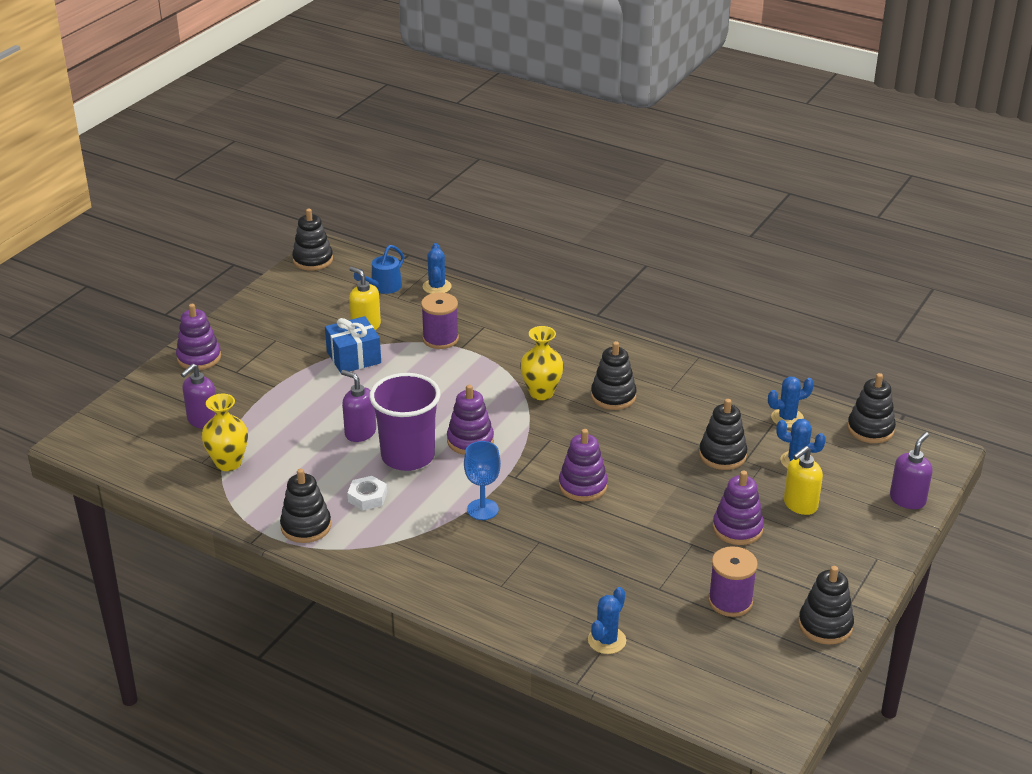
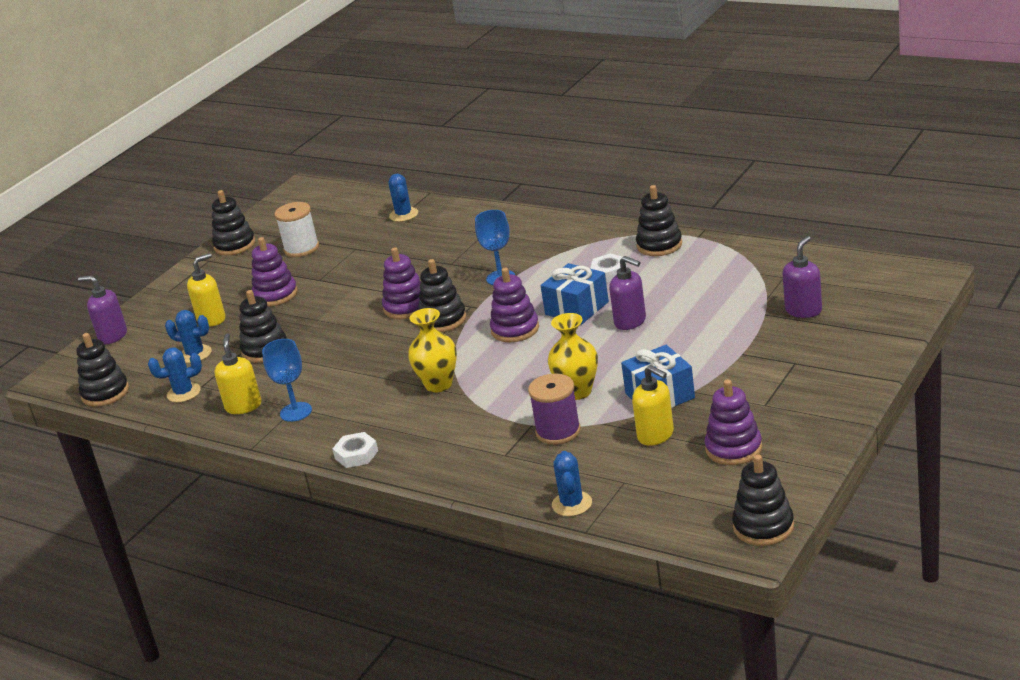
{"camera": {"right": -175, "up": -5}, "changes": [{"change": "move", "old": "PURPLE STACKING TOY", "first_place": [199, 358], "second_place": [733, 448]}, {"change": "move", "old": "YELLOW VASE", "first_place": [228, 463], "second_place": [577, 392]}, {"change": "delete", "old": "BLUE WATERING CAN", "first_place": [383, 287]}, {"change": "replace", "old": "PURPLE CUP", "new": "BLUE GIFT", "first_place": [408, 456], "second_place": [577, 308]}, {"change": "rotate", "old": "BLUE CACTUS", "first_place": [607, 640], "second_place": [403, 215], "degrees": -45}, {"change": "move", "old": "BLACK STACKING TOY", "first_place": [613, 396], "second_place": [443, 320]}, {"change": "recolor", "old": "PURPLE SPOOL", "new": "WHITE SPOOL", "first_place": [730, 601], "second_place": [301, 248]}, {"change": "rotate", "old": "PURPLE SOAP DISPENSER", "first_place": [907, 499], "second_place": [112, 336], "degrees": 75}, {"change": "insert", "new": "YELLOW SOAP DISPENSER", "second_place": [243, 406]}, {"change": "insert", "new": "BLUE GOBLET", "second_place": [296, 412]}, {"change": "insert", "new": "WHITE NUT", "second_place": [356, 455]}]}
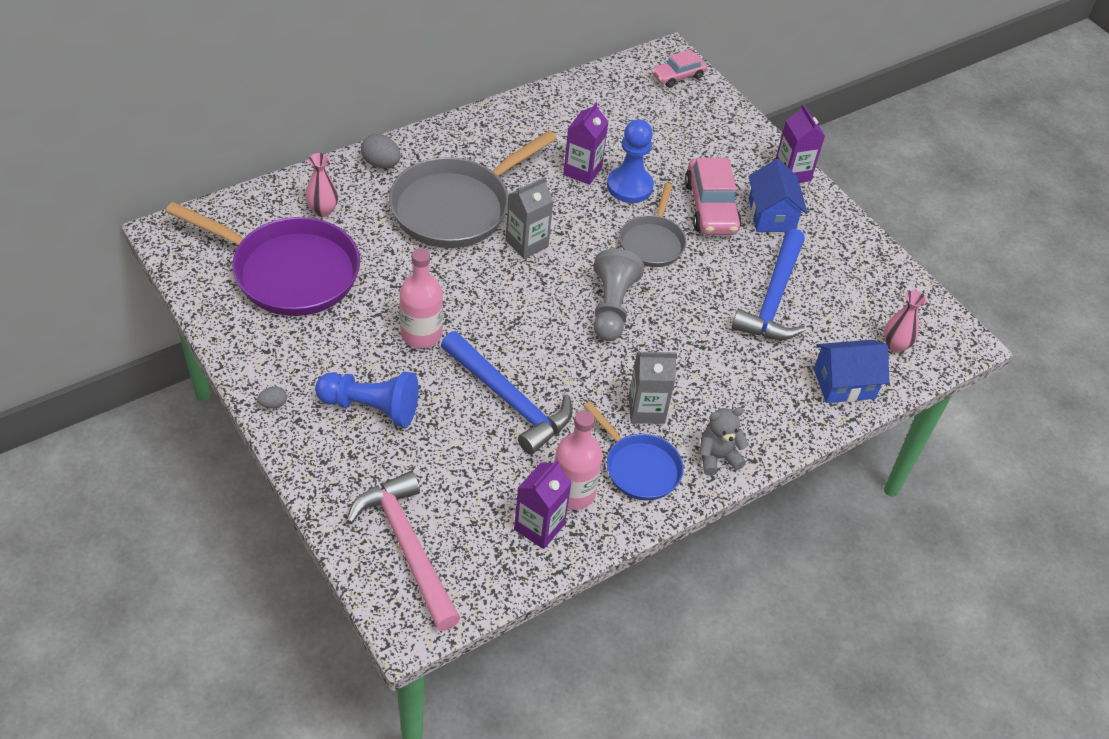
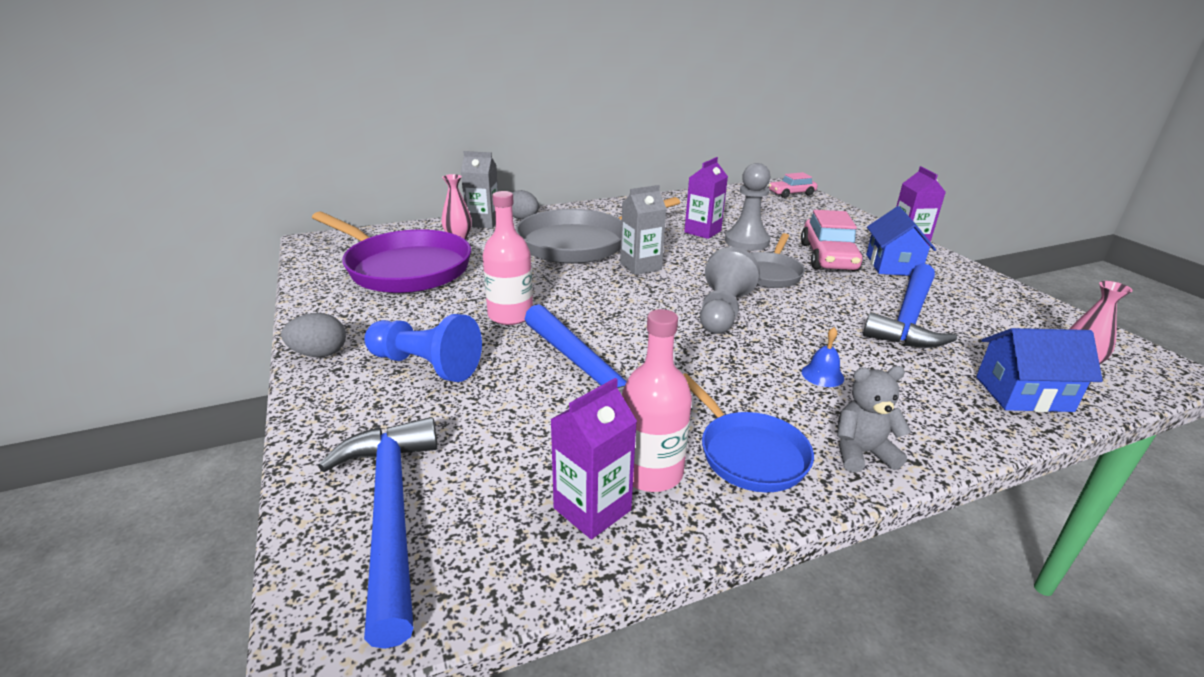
{"camera": {"right": 15, "up": -20}, "changes": [{"change": "resize", "old": "GREY EGG", "first_place": [273, 404], "second_place": [319, 354], "factor": 1.74}, {"change": "recolor", "old": "PINK HAMMER", "new": "BLUE HAMMER", "first_place": [407, 546], "second_place": [391, 512]}, {"change": "recolor", "old": "BLUE PAWN", "new": "GREY PAWN", "first_place": [629, 186], "second_place": [746, 242]}, {"change": "move", "old": "GREY CARTON", "first_place": [646, 410], "second_place": [483, 223]}, {"change": "insert", "new": "BLUE BELL", "second_place": [822, 375]}]}
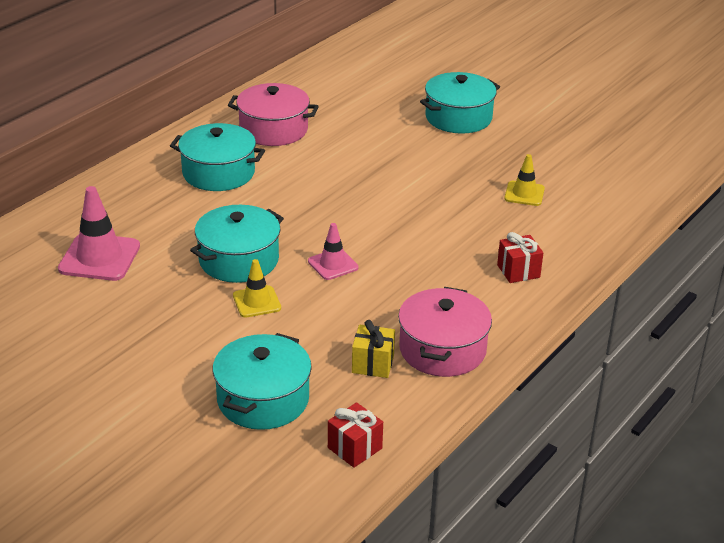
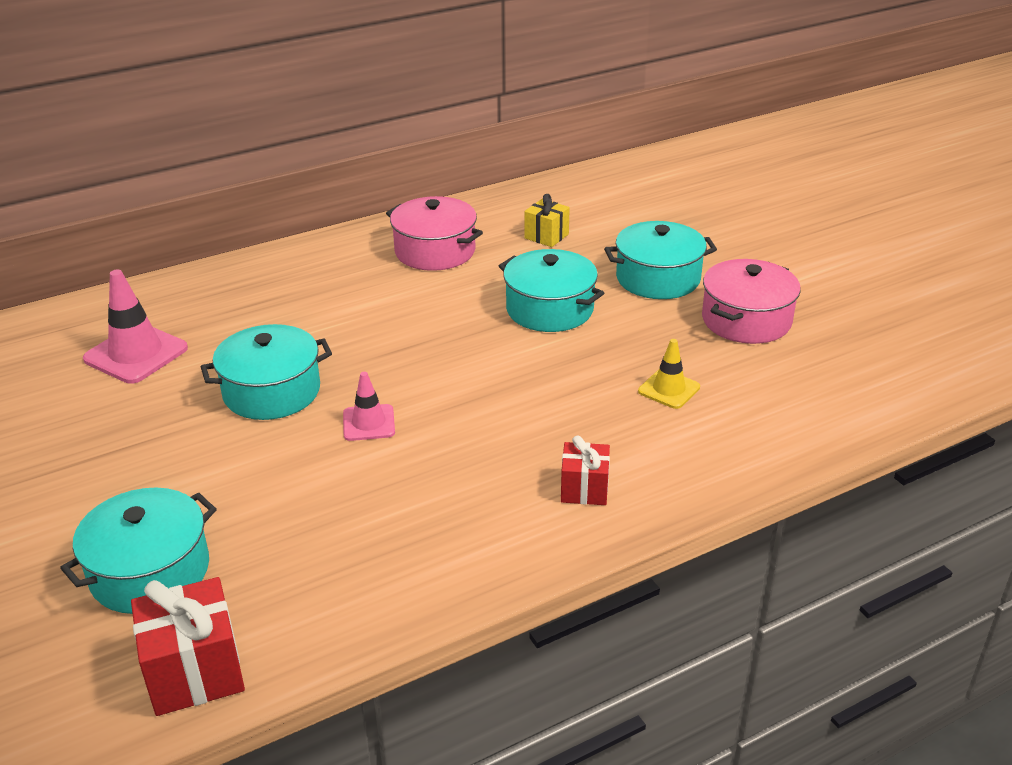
{"camera": {"right": 25, "up": 0}, "changes": [{"change": "move", "old": "TURQUOISE POT", "first_place": [218, 173], "second_place": [549, 309]}, {"change": "delete", "old": "YELLOW TRAFFIC CONE", "first_place": [256, 302]}, {"change": "resize", "old": "RED GIFT", "first_place": [354, 448], "second_place": [195, 672], "factor": 1.6}, {"change": "move", "old": "YELLOW GIFT", "first_place": [373, 364], "second_place": [546, 236]}, {"change": "move", "old": "PINK POT", "first_place": [442, 349], "second_place": [746, 320]}]}
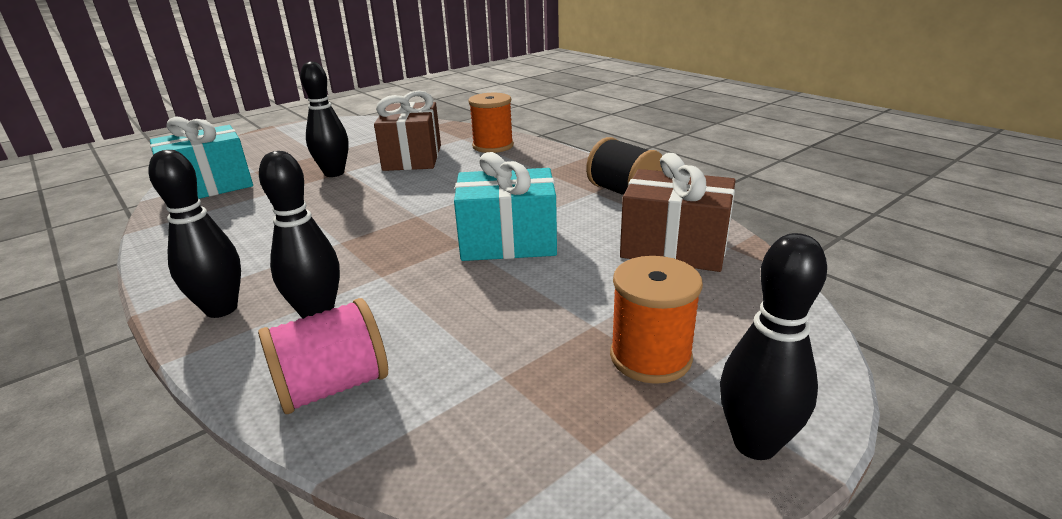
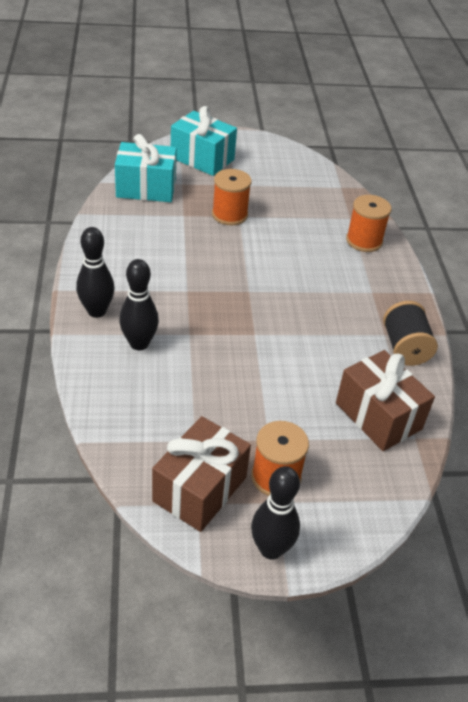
{"camera": {"right": 30, "up": 15}, "changes": [{"change": "delete", "old": "PINK SPOOL", "first_place": [333, 386]}, {"change": "replace", "old": "BLACK BOWLING PIN", "new": "ORANGE SPOOL", "first_place": [334, 173], "second_place": [229, 215]}, {"change": "move", "old": "BROWN GIFT", "first_place": [412, 157], "second_place": [200, 489]}, {"change": "move", "old": "TURQUOISE GIFT", "first_place": [508, 242], "second_place": [202, 159]}]}
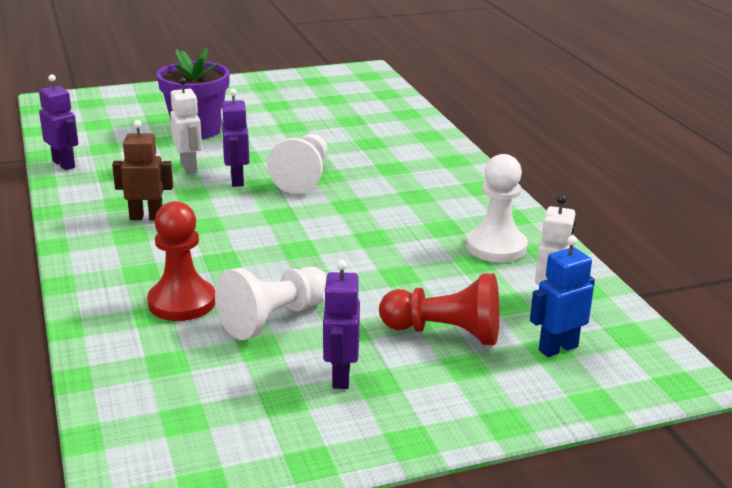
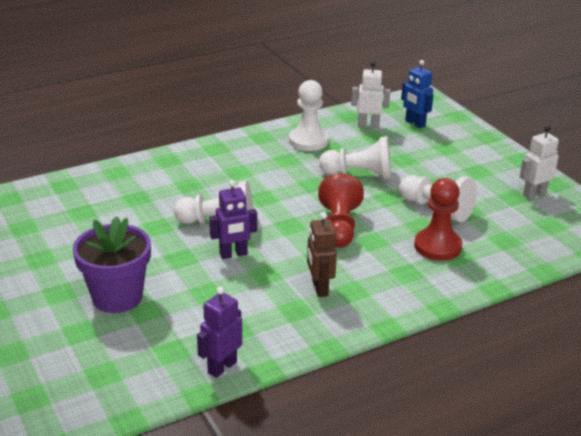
{"camera": {"right": -100, "up": 5}, "changes": [{"change": "move", "old": "WHITE ROBOT", "first_place": [189, 167], "second_place": [534, 194]}, {"change": "delete", "old": "PURPLE ROBOT", "first_place": [340, 377]}, {"change": "move", "old": "RED PAWN", "first_place": [445, 333], "second_place": [339, 226]}, {"change": "insert", "new": "WHITE PAWN", "second_place": [359, 174]}]}
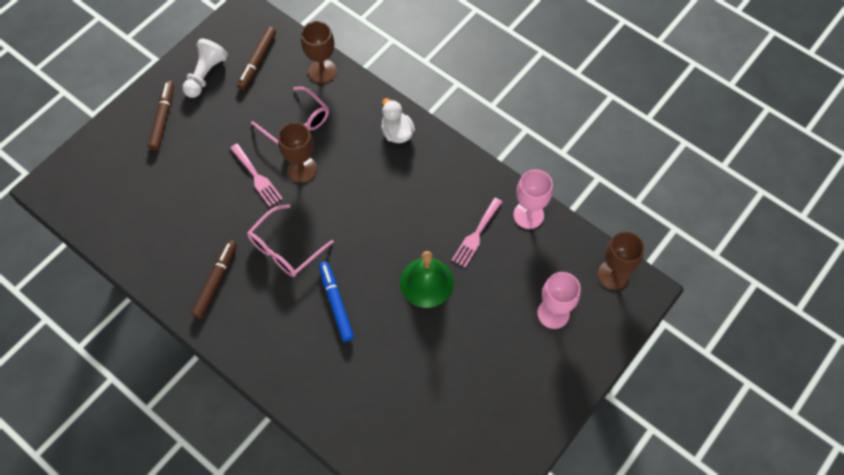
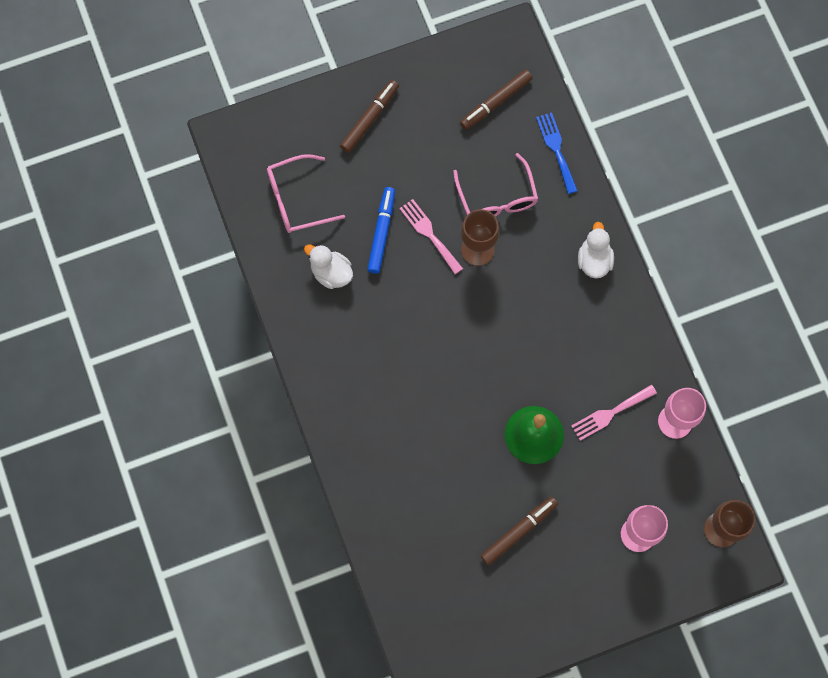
{"camera": {"right": 30, "up": 10}, "changes": [{"change": "delete", "old": "WHITE PAWN", "first_place": [205, 75]}, {"change": "move", "old": "BROWN MARKER", "first_place": [215, 282], "second_place": [518, 532]}, {"change": "rotate", "old": "PINK FORK", "first_place": [257, 177], "second_place": [429, 234], "degrees": 150}, {"change": "move", "old": "PINK GLASSES", "first_place": [285, 249], "second_place": [296, 200]}, {"change": "replace", "old": "BROWN GOBLET", "new": "BLUE FORK", "first_place": [322, 71], "second_place": [556, 149]}, {"change": "move", "old": "BLUE MARKER", "first_place": [336, 304], "second_place": [381, 233]}, {"change": "insert", "new": "WHITE DUCK", "second_place": [331, 273]}]}
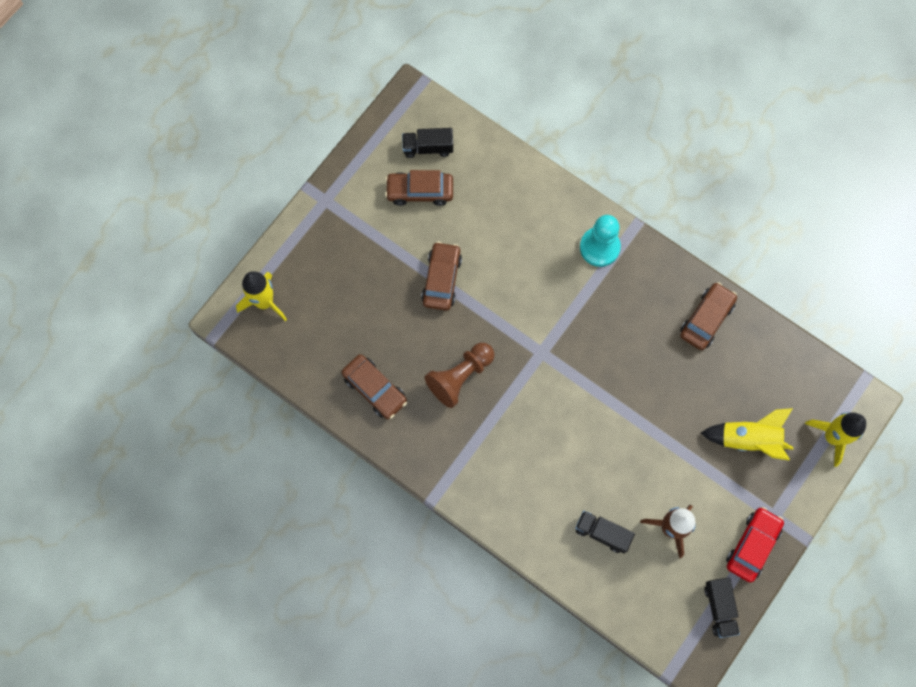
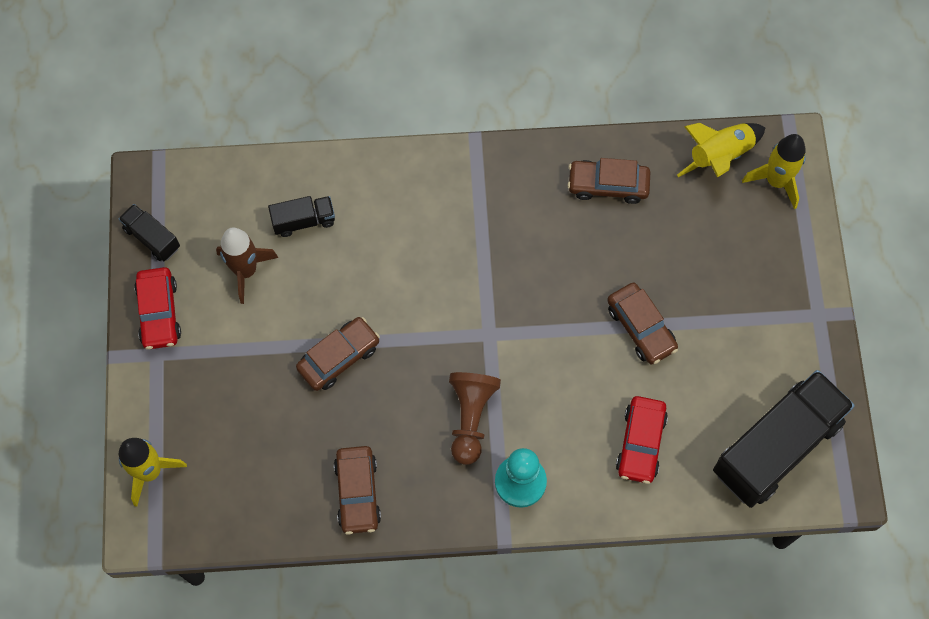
{"camera": {"right": 140, "up": -5}, "changes": [{"change": "move", "old": "BROWN CAR", "first_place": [420, 191], "second_place": [339, 357]}, {"change": "resize", "old": "BLACK TRUCK", "first_place": [428, 148], "second_place": [776, 447], "factor": 2.18}, {"change": "move", "old": "BROWN PAWN", "first_place": [460, 377], "second_place": [470, 418]}, {"change": "move", "old": "YELLOW ROCKET", "first_place": [748, 439], "second_place": [719, 156]}, {"change": "insert", "new": "RED CAR", "second_place": [641, 443]}]}
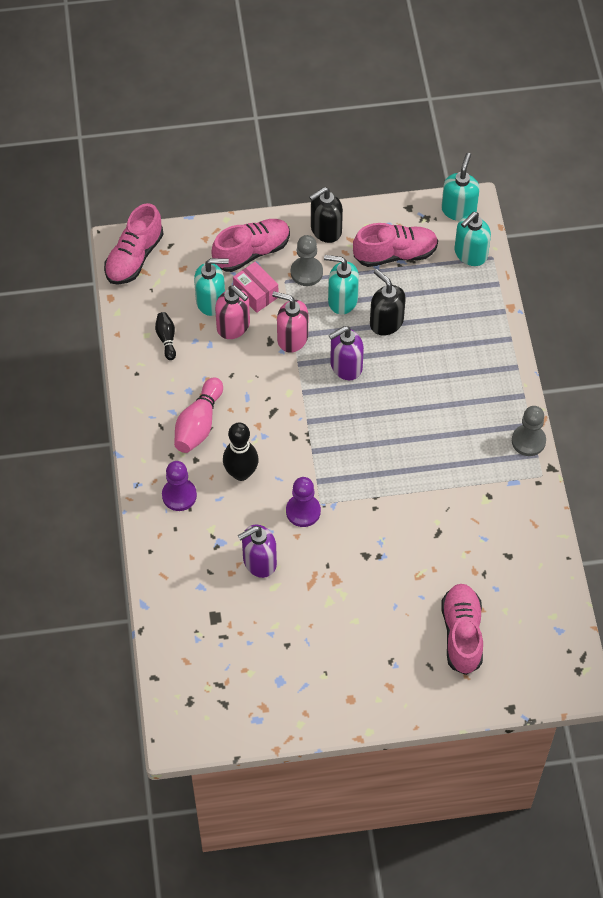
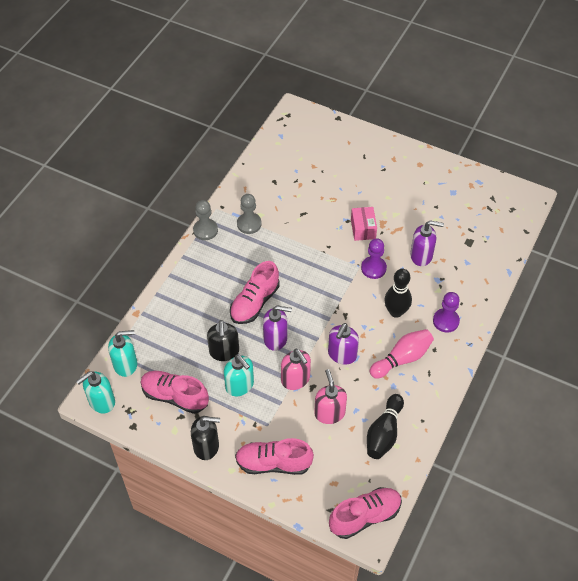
{"camera": {"right": -145, "up": -5}, "changes": [{"change": "resize", "old": "BLACK BOWLING PIN", "first_place": [166, 339], "second_place": [384, 433], "factor": 1.76}, {"change": "delete", "old": "TURQUOISE SOAP DISPENSER", "first_place": [211, 301]}, {"change": "move", "old": "PINK BOX", "first_place": [256, 293], "second_place": [363, 229]}, {"change": "move", "old": "GREY PAWN", "first_place": [306, 272], "second_place": [249, 224]}, {"change": "move", "old": "PINK SHOE", "first_place": [462, 634], "second_place": [255, 302]}, {"change": "insert", "new": "PURPLE SOAP DISPENSER", "second_place": [342, 355]}]}
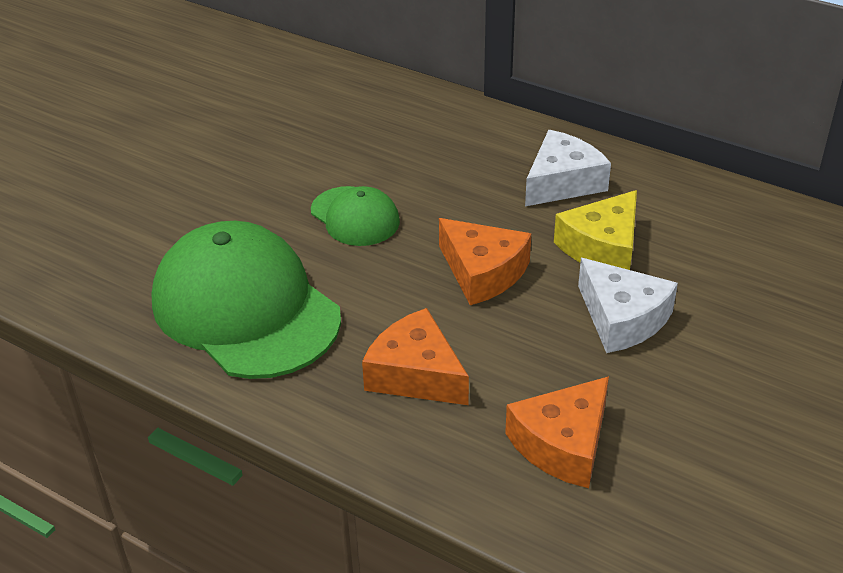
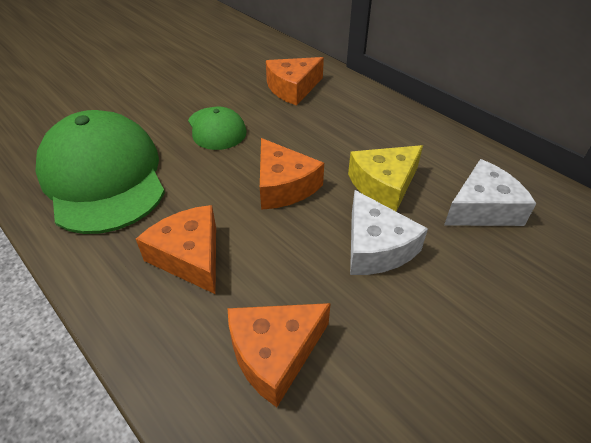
{"camera": {"right": 15, "up": 5}, "changes": [{"change": "move", "old": "WHITE CHEESE", "first_place": [562, 182], "second_place": [482, 208]}, {"change": "insert", "new": "ORANGE CHEESE", "second_place": [293, 88]}]}
